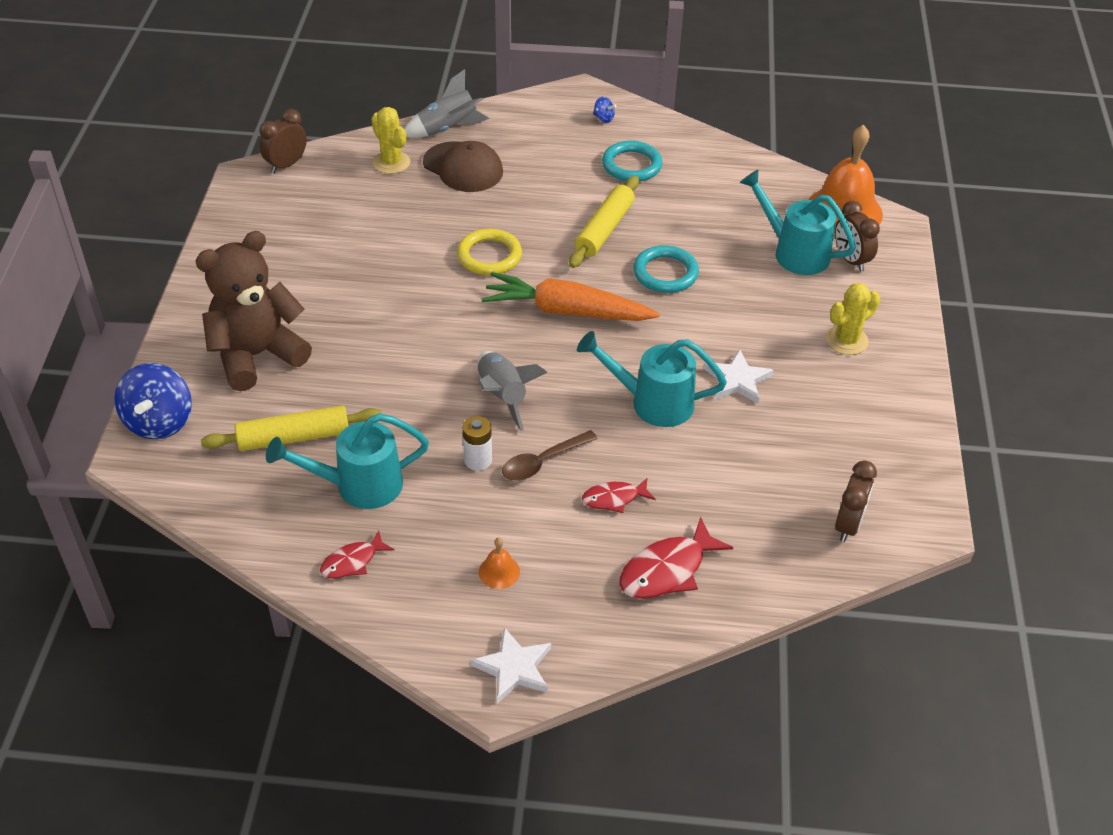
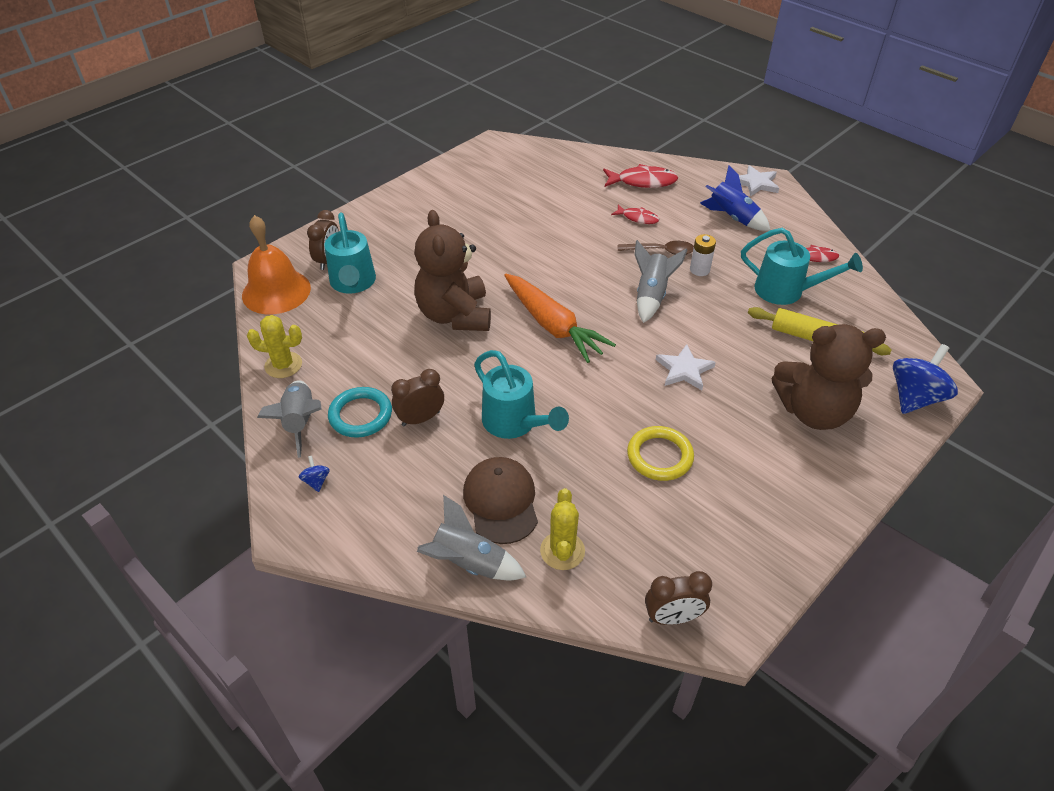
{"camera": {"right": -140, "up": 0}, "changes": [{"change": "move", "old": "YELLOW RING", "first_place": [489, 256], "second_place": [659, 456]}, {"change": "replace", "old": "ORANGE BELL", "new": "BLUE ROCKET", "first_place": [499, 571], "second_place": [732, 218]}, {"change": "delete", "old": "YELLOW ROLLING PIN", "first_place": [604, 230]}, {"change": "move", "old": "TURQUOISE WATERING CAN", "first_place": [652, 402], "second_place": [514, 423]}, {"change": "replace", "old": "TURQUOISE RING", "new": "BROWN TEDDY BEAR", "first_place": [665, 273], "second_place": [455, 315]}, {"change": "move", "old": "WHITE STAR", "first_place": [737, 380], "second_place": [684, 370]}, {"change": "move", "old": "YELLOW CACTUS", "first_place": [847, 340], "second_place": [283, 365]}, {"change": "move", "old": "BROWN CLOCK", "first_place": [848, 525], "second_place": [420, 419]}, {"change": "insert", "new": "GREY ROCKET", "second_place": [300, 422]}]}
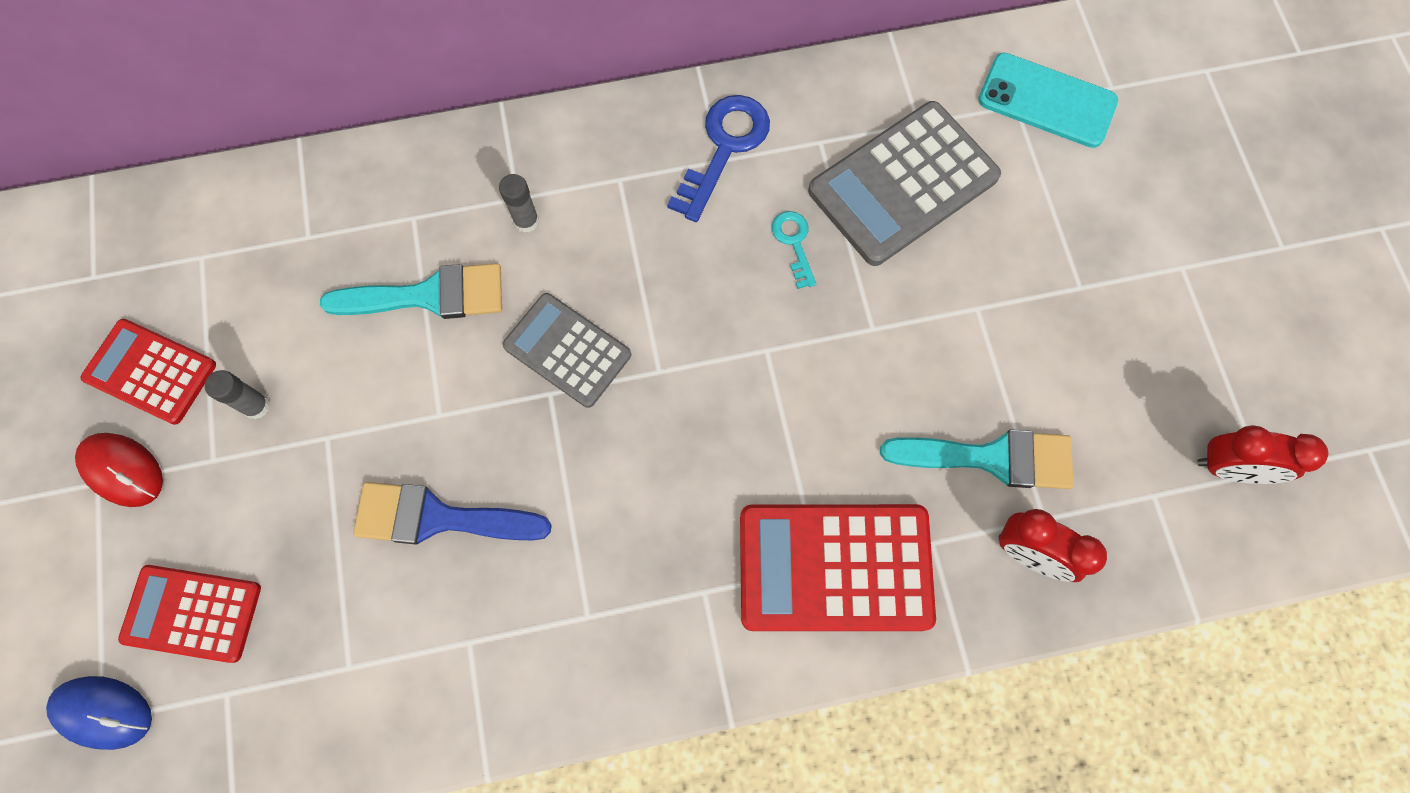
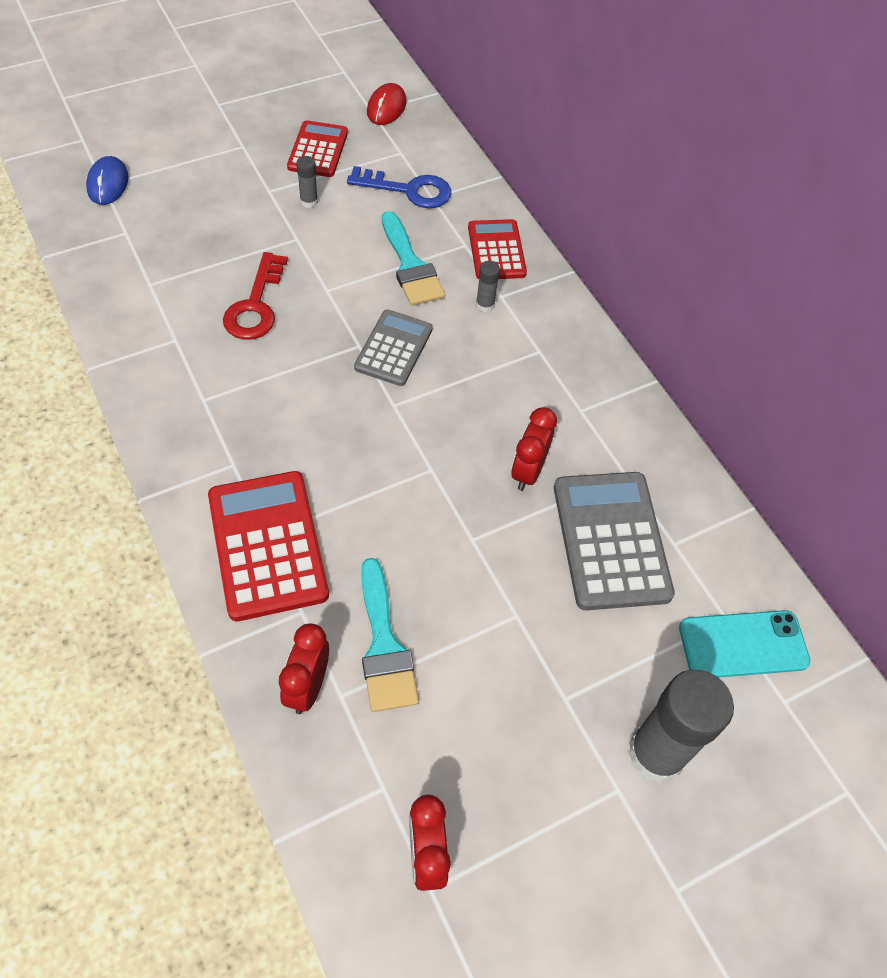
{"camera": {"right": 70, "up": -15}, "changes": [{"change": "move", "old": "RED MOUSE", "first_place": [122, 470], "second_place": [386, 107]}, {"change": "move", "old": "RED CALCULATOR", "first_place": [192, 613], "second_place": [496, 250]}, {"change": "replace", "old": "BLUE BRUSH", "new": "RED KEY", "first_place": [438, 518], "second_place": [255, 305]}, {"change": "move", "old": "BLUE KEY", "first_place": [724, 148], "second_place": [408, 190]}, {"change": "replace", "old": "TURQUOISE KEY", "new": "RED CLOCK", "first_place": [794, 243], "second_place": [528, 471]}, {"change": "rotate", "old": "GREY CALCULATOR", "first_place": [903, 184], "second_place": [611, 540], "degrees": 45}, {"change": "rotate", "old": "TURQUOISE PHONE", "first_place": [1047, 101], "second_place": [743, 644], "degrees": 75}, {"change": "insert", "new": "GREY GLUE STICK", "second_place": [656, 753]}]}
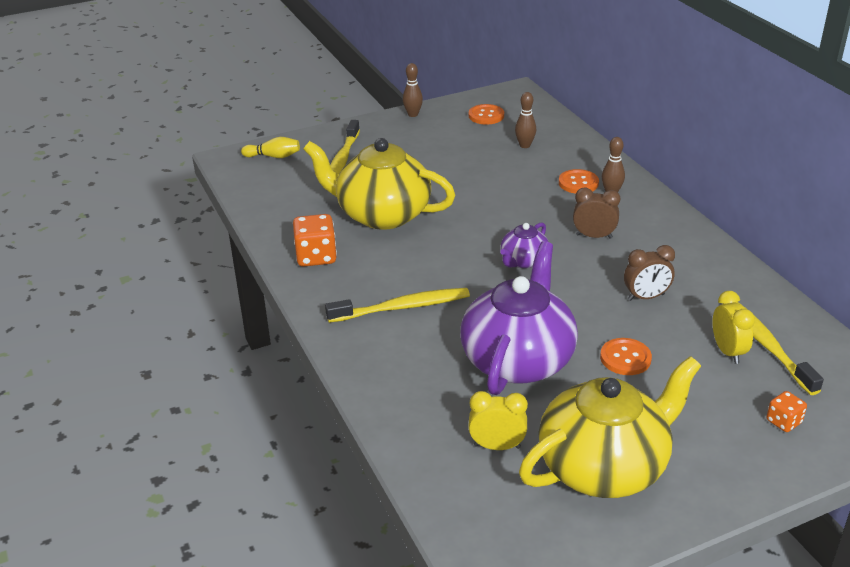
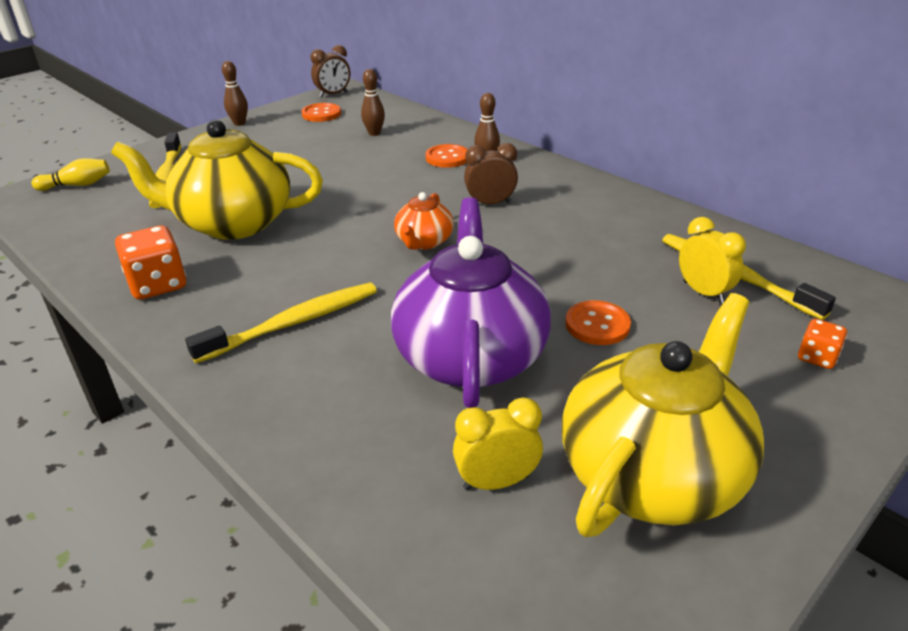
{"camera": {"right": -20, "up": 0}, "changes": [{"change": "recolor", "old": "PURPLE TEAPOT", "new": "ORANGE TEAPOT", "first_place": [523, 261], "second_place": [424, 242]}, {"change": "move", "old": "BROWN CLOCK", "first_place": [646, 297], "second_place": [333, 94]}]}
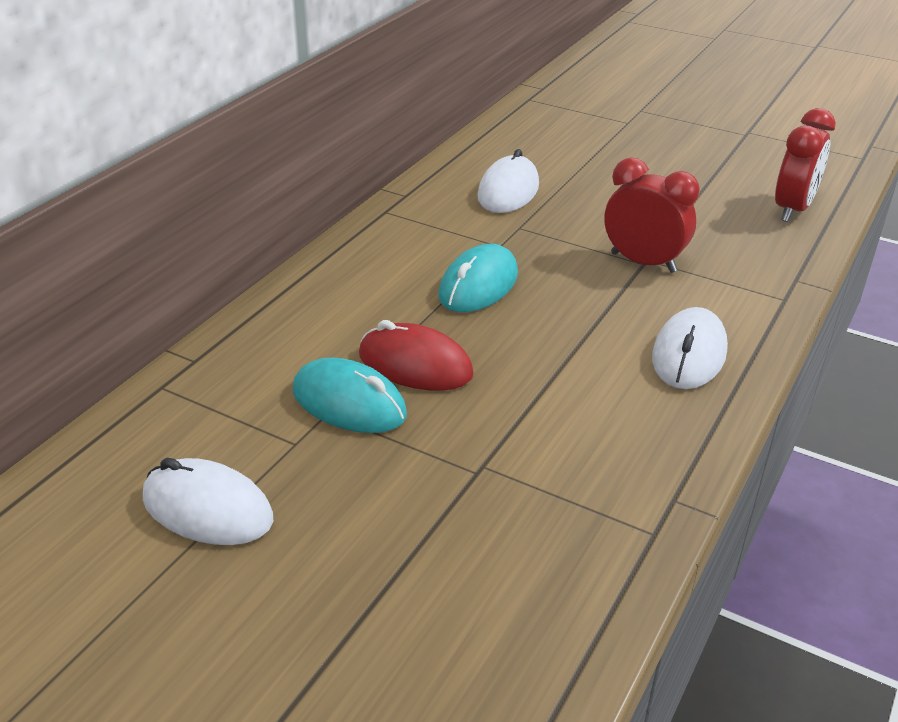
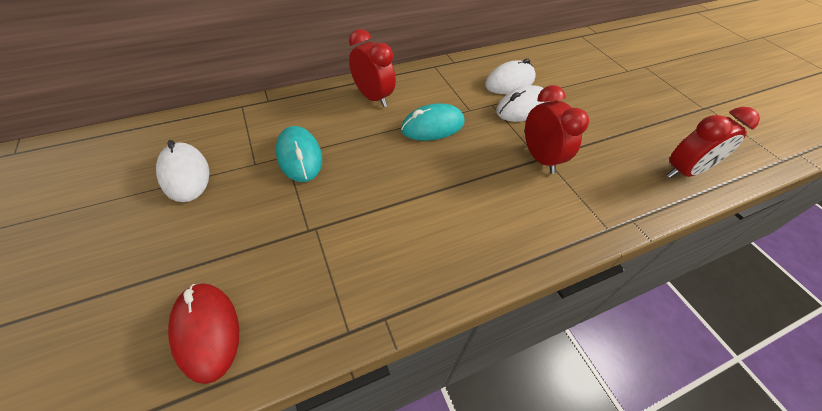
{"camera": {"right": 35, "up": 15}, "changes": [{"change": "move", "old": "RED MOUSE", "first_place": [415, 365], "second_place": [206, 331]}, {"change": "move", "old": "WHITE MOUSE", "first_place": [689, 355], "second_place": [522, 108]}, {"change": "insert", "new": "RED CLOCK", "second_place": [373, 98]}]}
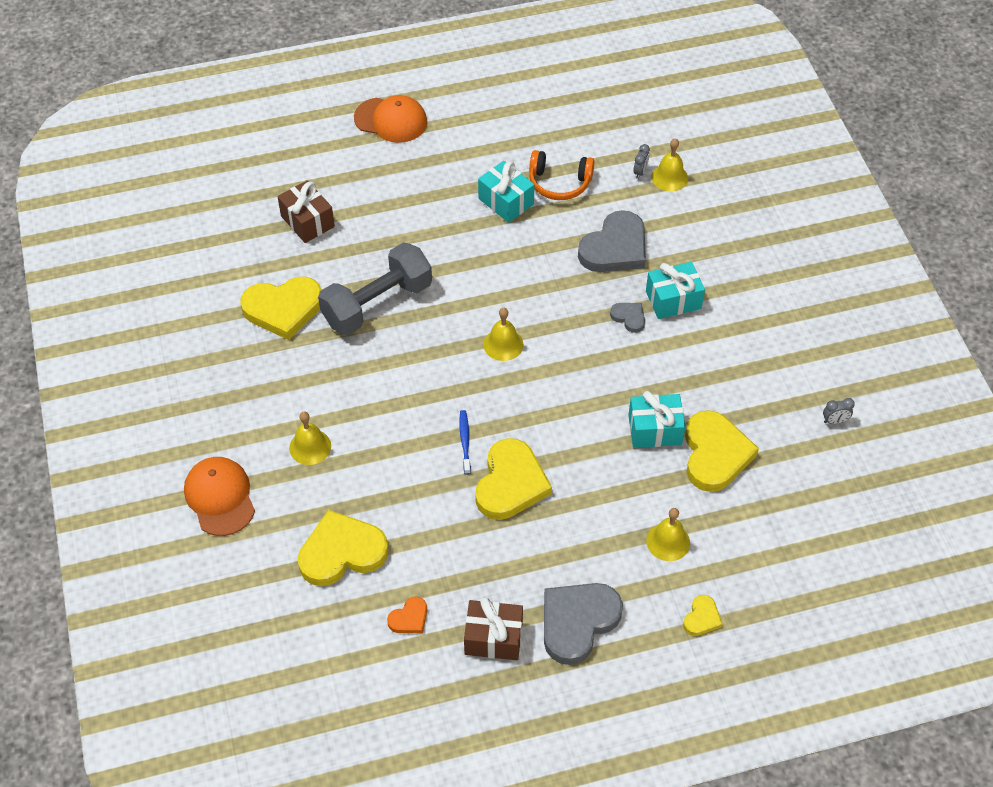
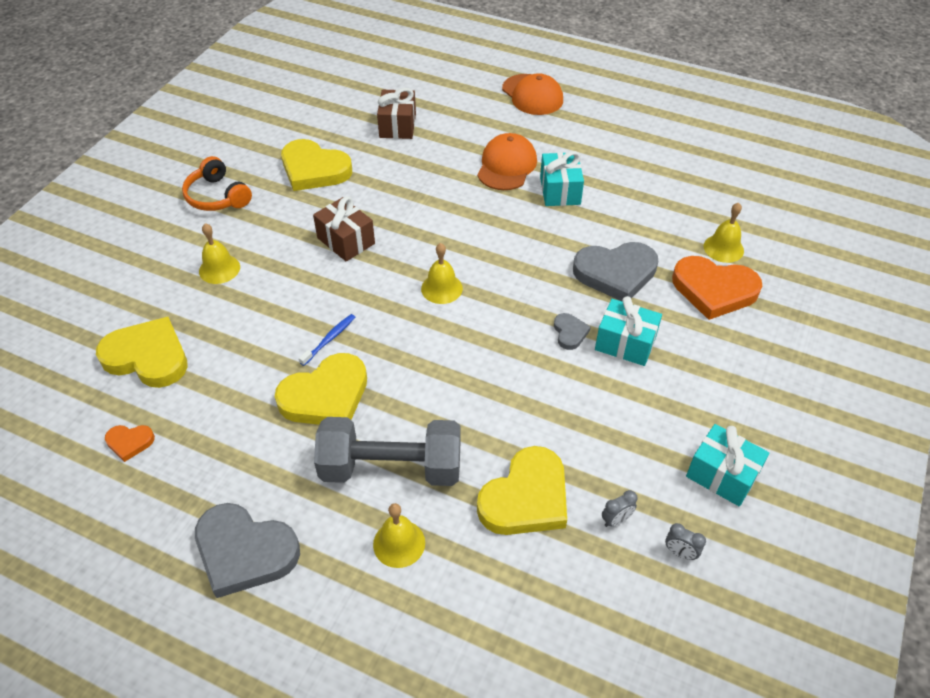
{"camera": {"right": 40, "up": -5}, "changes": [{"change": "move", "old": "ORANGE CAP", "first_place": [220, 497], "second_place": [506, 166]}, {"change": "move", "old": "GREY DUMBBELL", "first_place": [377, 303], "second_place": [391, 468]}, {"change": "move", "old": "BROWN GIFT", "first_place": [493, 638], "second_place": [346, 241]}, {"change": "move", "old": "ORANGE HEADPHONES", "first_place": [559, 183], "second_place": [217, 196]}, {"change": "rotate", "old": "GREY HEART", "first_place": [577, 622], "second_place": [244, 552], "degrees": -150}, {"change": "move", "old": "TURQUOISE GIFT", "first_place": [655, 430], "second_place": [722, 475]}, {"change": "move", "old": "GREY CLOCK", "first_place": [640, 172], "second_place": [616, 520]}, {"change": "delete", "old": "YELLOW HEART", "first_place": [702, 618]}, {"change": "insert", "new": "ORANGE HEART", "second_place": [714, 290]}]}
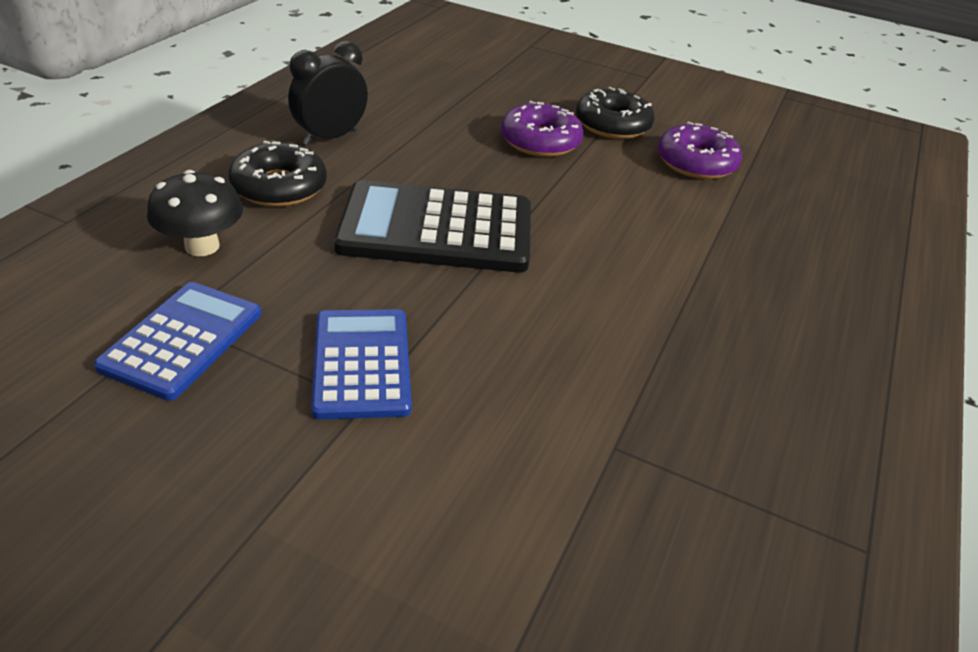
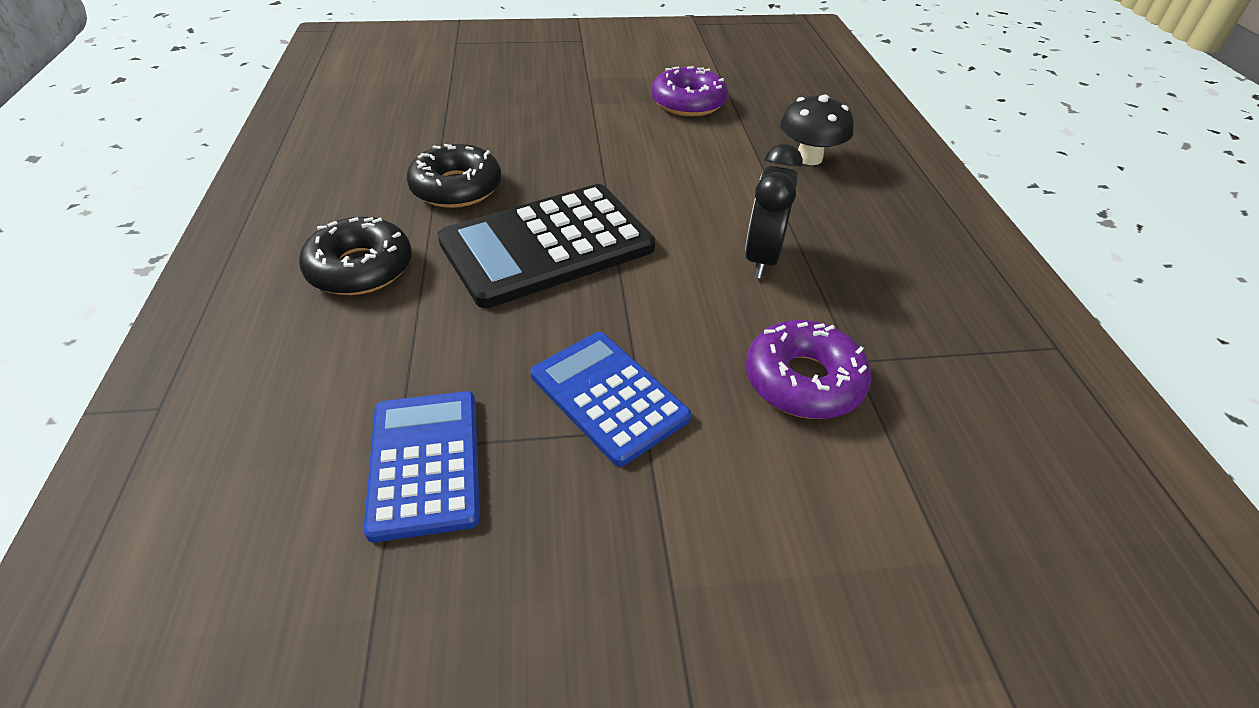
{"camera": {"right": -30, "up": 5}, "changes": [{"change": "move", "old": "BLACK MUSHROOM", "first_place": [202, 246], "second_place": [809, 158]}, {"change": "move", "old": "BLACK CLOCK", "first_place": [330, 137], "second_place": [762, 258]}, {"change": "move", "old": "PURPLE DONUT", "first_place": [540, 141], "second_place": [803, 381]}, {"change": "move", "old": "BLACK DONUT", "first_place": [612, 125], "second_place": [456, 188]}]}
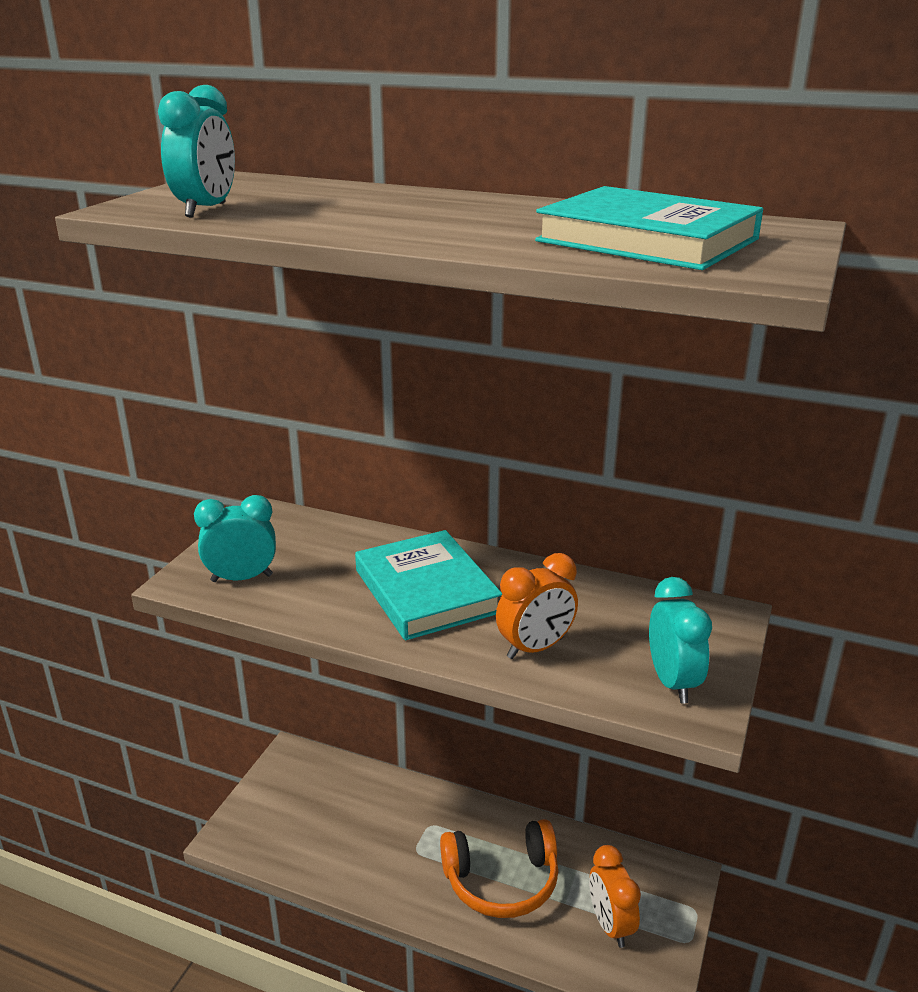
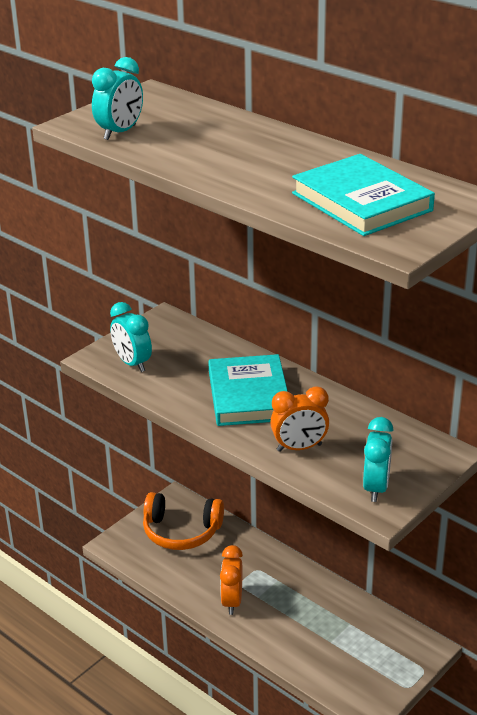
{"camera": {"right": 20, "up": 5}, "changes": [{"change": "rotate", "old": "TURQUOISE CLOCK", "first_place": [242, 578], "second_place": [132, 363], "degrees": -135}, {"change": "move", "old": "ORANGE HEADPHONES", "first_place": [502, 881], "second_place": [181, 531]}, {"change": "move", "old": "ORANGE CLOCK", "first_place": [610, 925], "second_place": [232, 601]}]}
